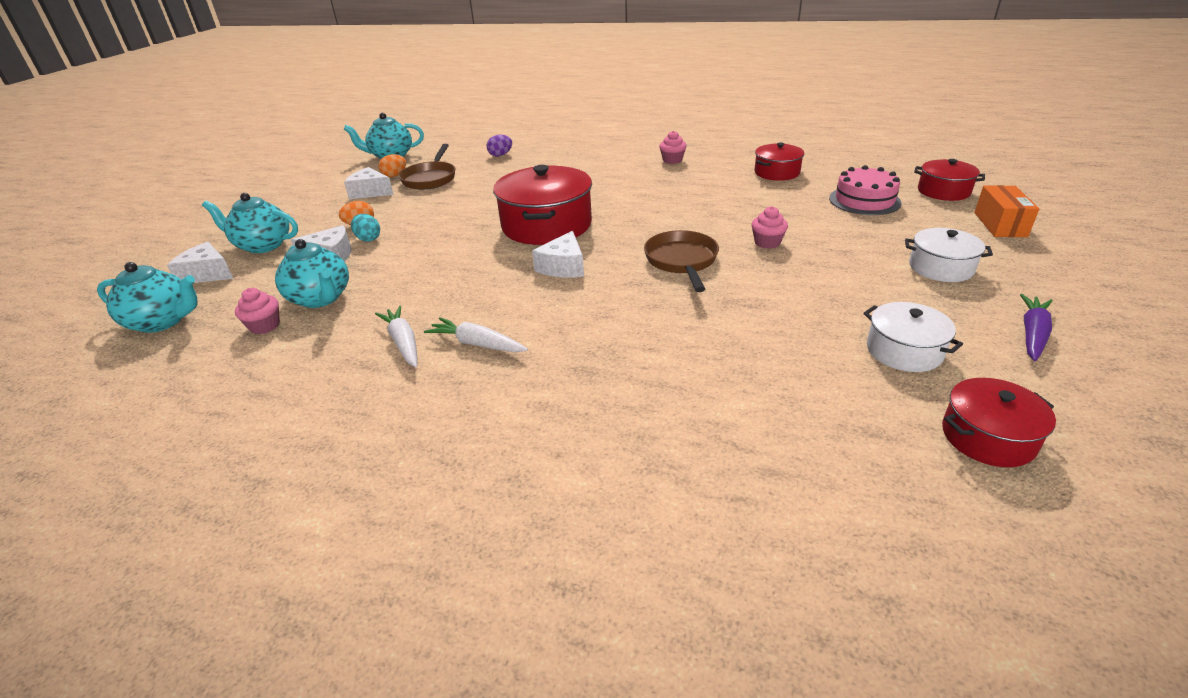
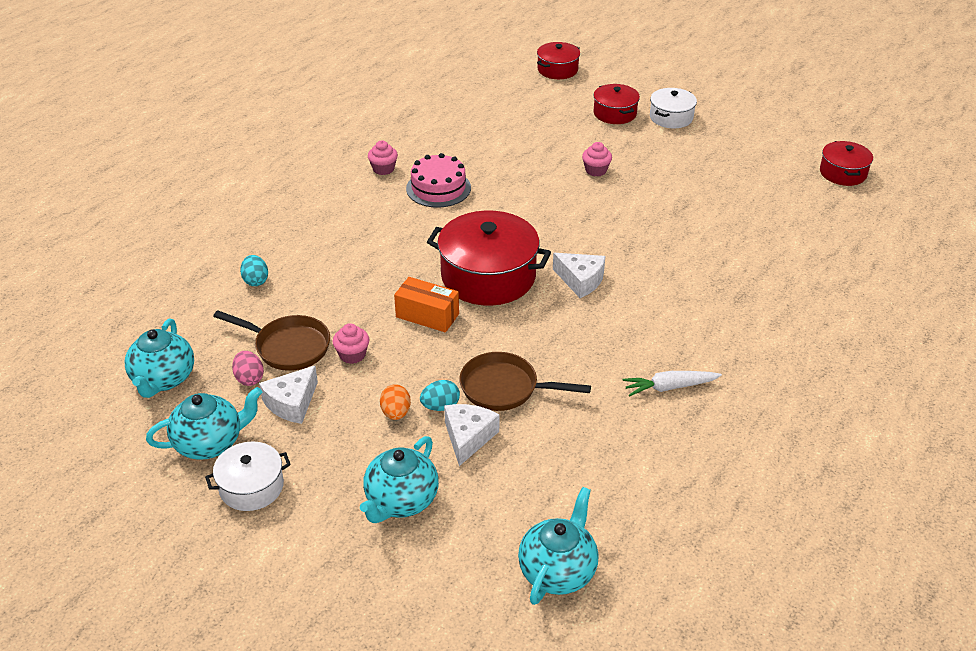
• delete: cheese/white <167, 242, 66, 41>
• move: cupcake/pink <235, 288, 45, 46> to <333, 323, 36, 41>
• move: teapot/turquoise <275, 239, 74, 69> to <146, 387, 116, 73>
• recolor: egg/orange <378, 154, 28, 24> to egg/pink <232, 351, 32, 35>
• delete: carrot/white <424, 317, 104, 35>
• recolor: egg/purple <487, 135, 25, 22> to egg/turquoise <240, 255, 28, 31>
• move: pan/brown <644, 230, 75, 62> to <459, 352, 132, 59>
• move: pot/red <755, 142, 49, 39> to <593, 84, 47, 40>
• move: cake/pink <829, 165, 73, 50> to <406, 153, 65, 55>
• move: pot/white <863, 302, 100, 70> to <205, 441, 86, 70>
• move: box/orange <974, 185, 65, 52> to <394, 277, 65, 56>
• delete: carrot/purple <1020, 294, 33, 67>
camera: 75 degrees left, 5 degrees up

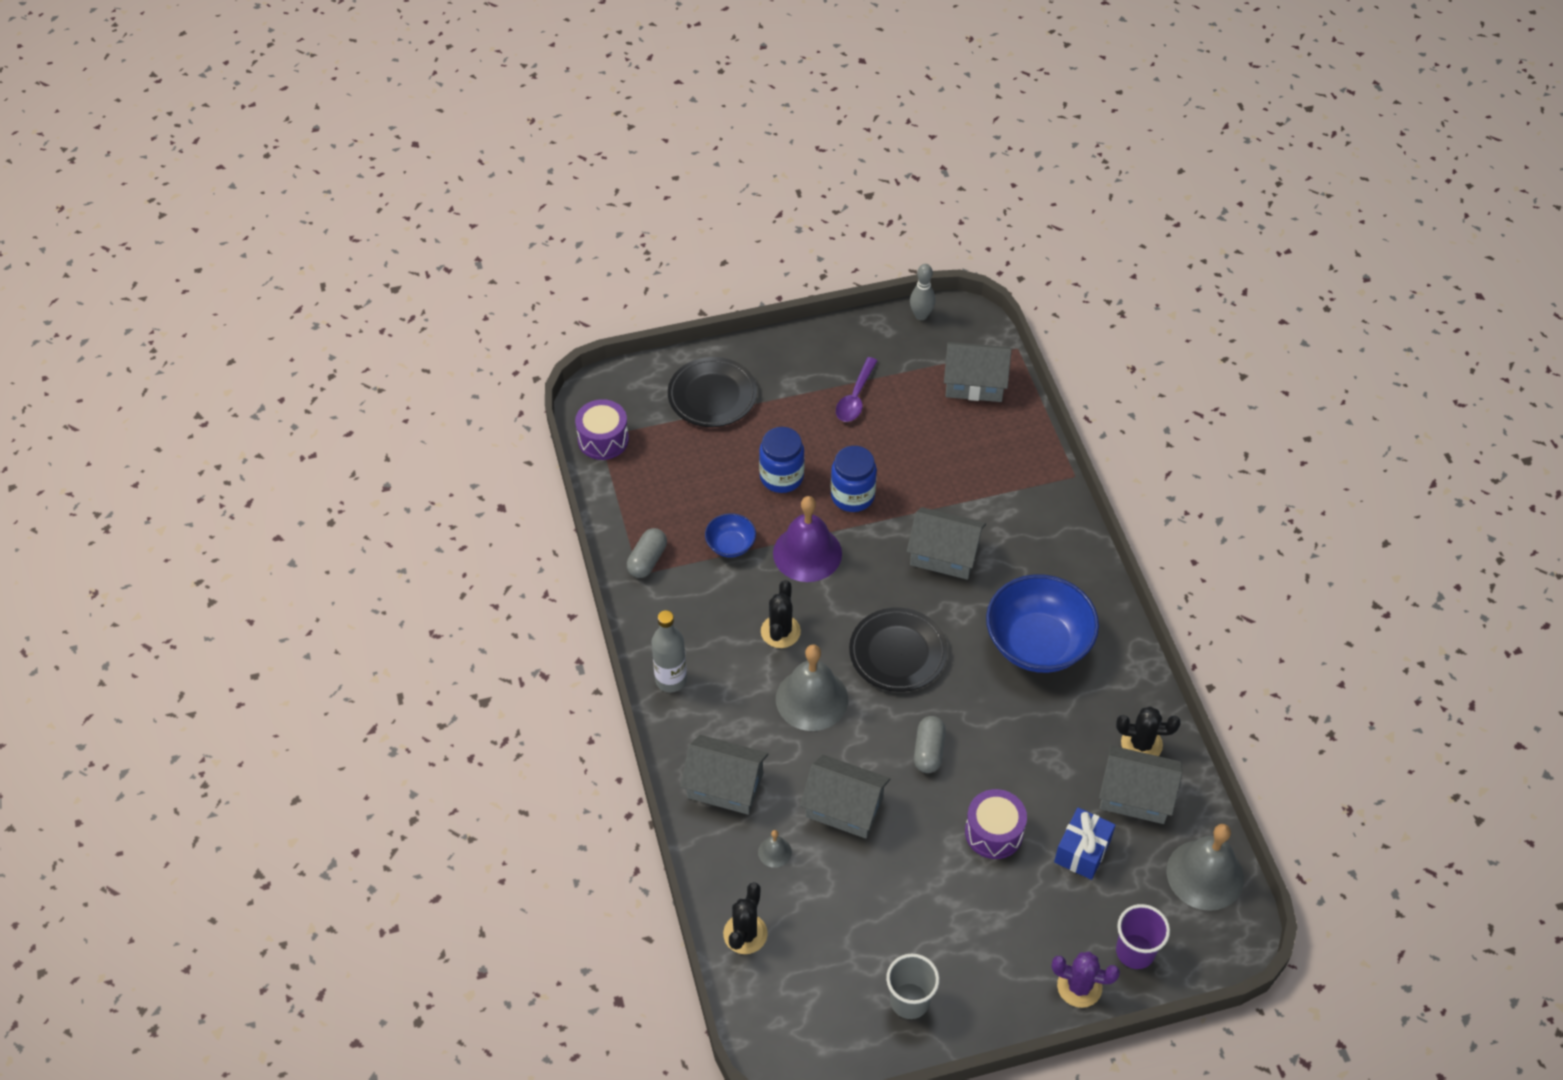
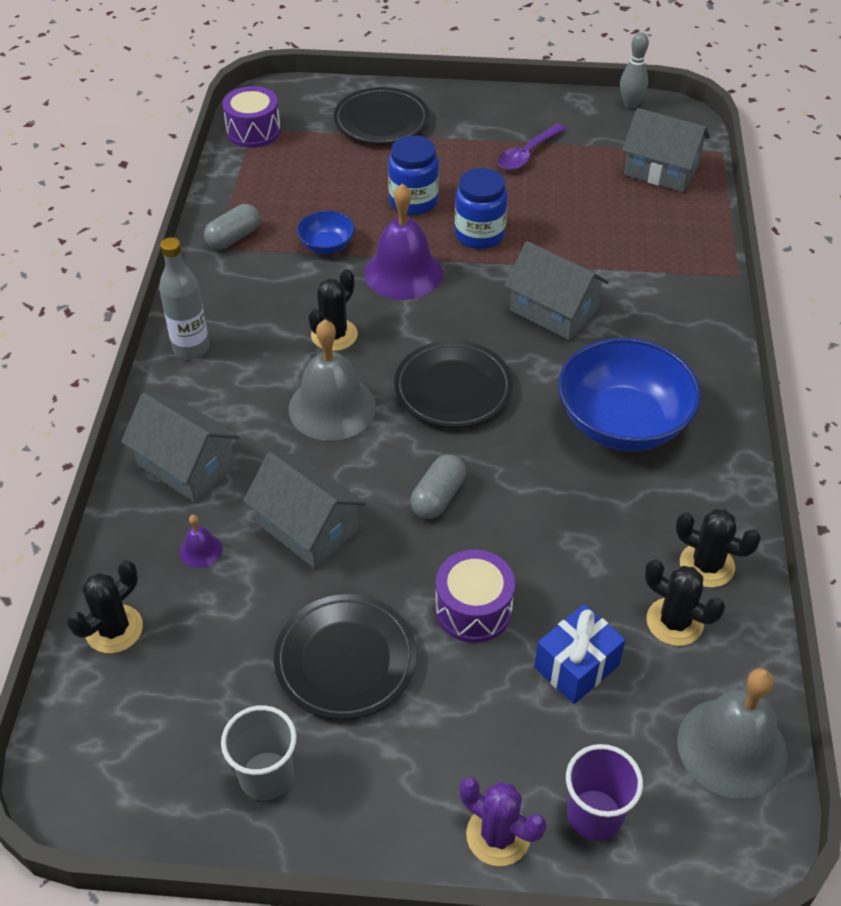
• recolor: bell/grey <758, 830, 34, 38> to bell/purple <180, 515, 42, 53>
• replace: house/grey <1099, 745, 83, 79> to cactus/black <645, 559, 80, 87>
• insert: plate/black <274, 594, 142, 126>
camera: 20 degrees right, 5 degrees down

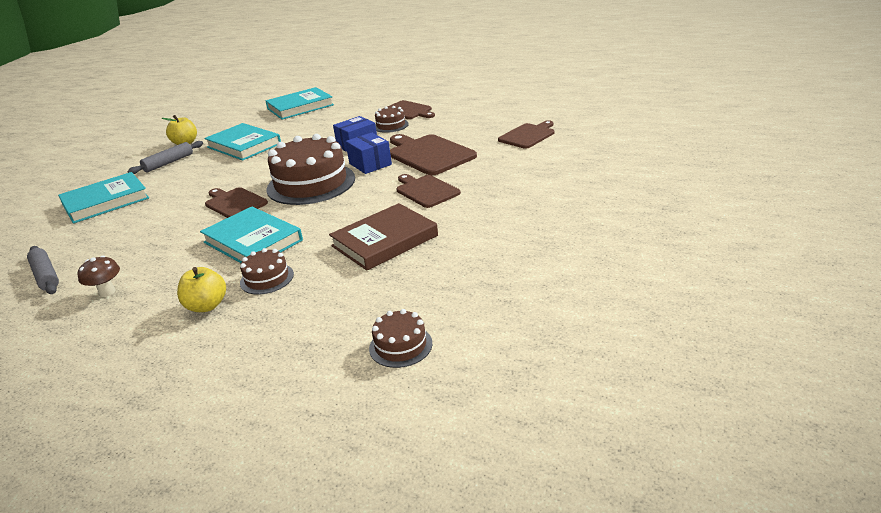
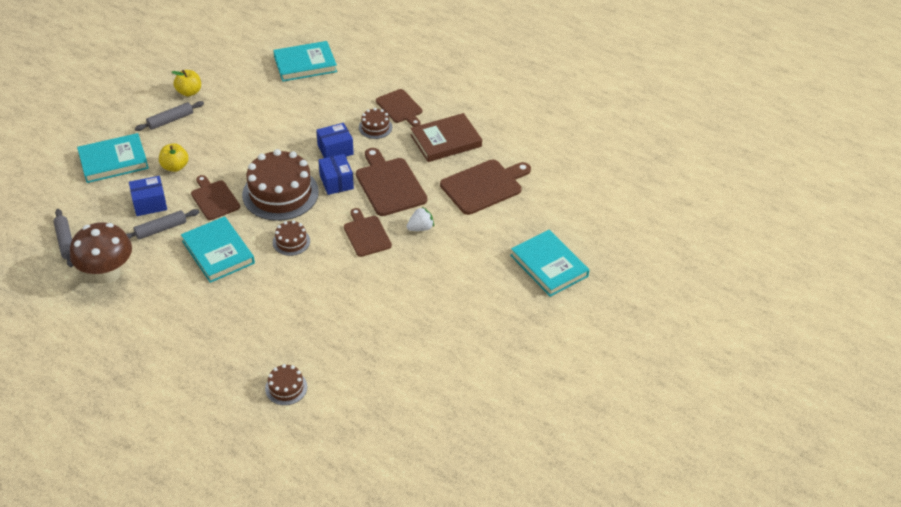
• resize: mushroom/brown <78, 256, 42, 41> = <70, 222, 62, 62> x2.13
• move: apple/yellow <177, 267, 49, 45> to <159, 143, 30, 29>
• move: book/turquoise <204, 123, 77, 38> to <510, 230, 80, 67>
• move: cake/brown <240, 248, 54, 47> to <273, 220, 37, 36>
• move: book/brown <329, 203, 109, 67> to <410, 113, 72, 49>
• resize: cutting board/brown <498, 120, 57, 29> = <440, 159, 91, 56> x1.53
• insert: rolling pin/grey <126, 209, 73, 30>
• insert: box/blue <129, 176, 38, 40>
• insert: strawberry/white <407, 206, 27, 25>
camera: 10 degrees right, 15 degrees up

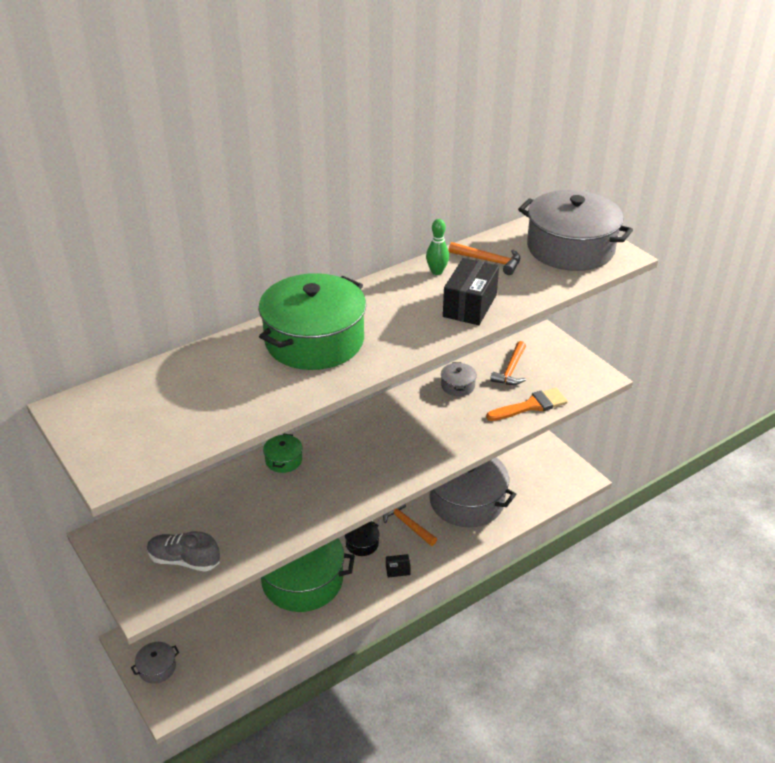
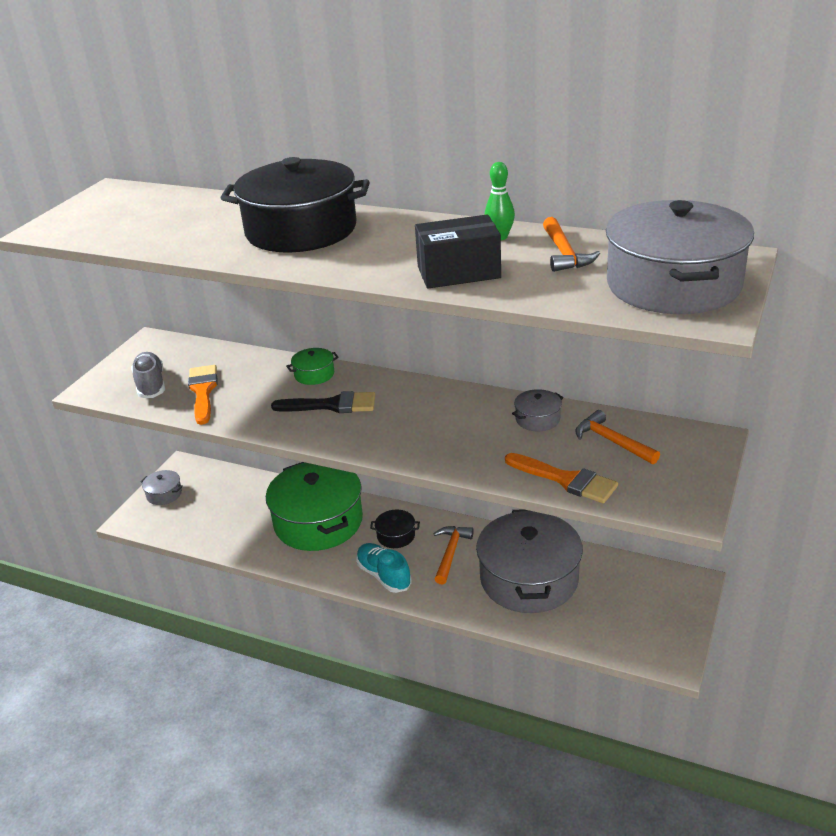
• recolor: pot/green <259, 273, 107, 97> to pot/black <221, 157, 149, 95>
• replace: box/black <386, 554, 25, 23> to shoe/turquoise <356, 543, 56, 50>
• rotate: hammer/orange <490, 341, 36, 44> = <575, 410, 85, 54> 60 degrees clockwise
• insert: brush/orange <188, 365, 30, 60>
• insert: brush/black <271, 391, 104, 22>
camera: 60 degrees right, 5 degrees down

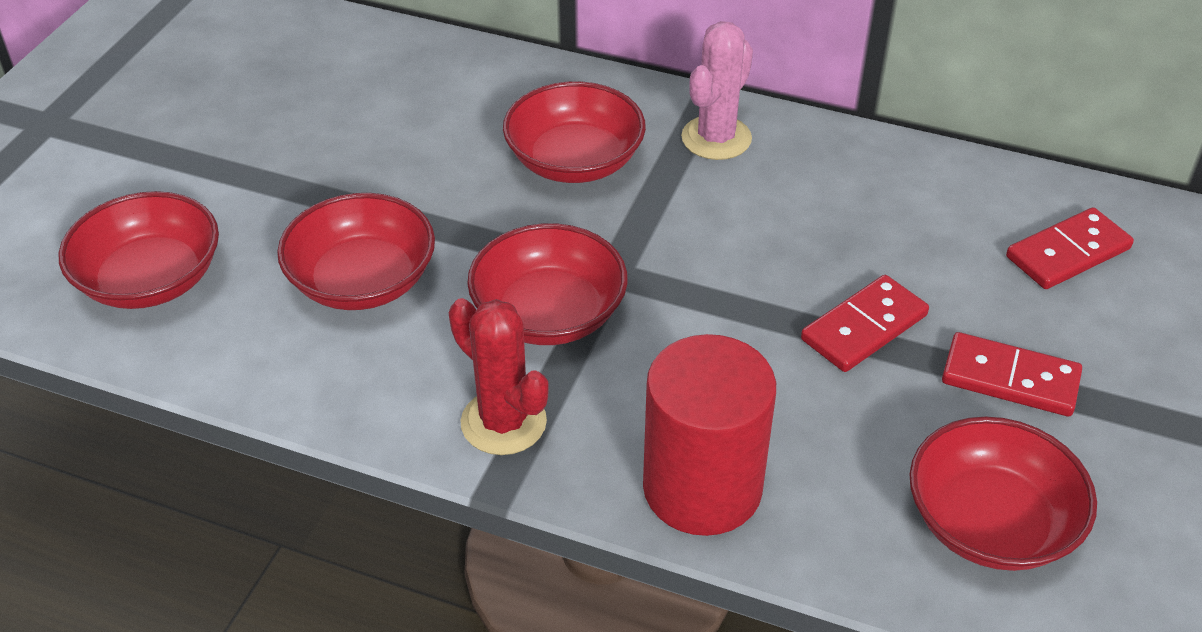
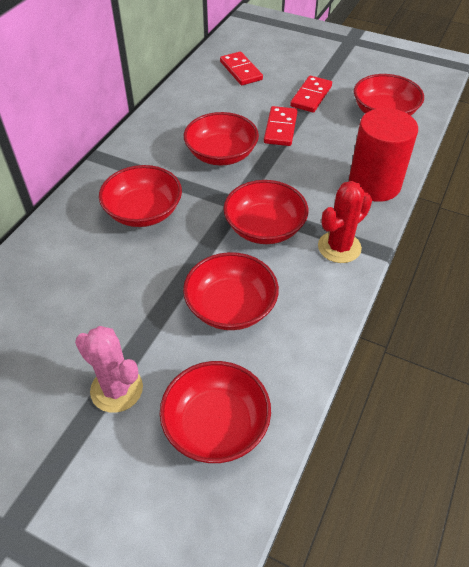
• move: cactus/pink <681, 21, 72, 139> to <75, 326, 68, 87>
• rotate: domino/red <801, 275, 128, 97> = <264, 106, 33, 40> 45 degrees clockwise
• insert: bowl/red <184, 112, 75, 53>
camera: 85 degrees left, 5 degrees up

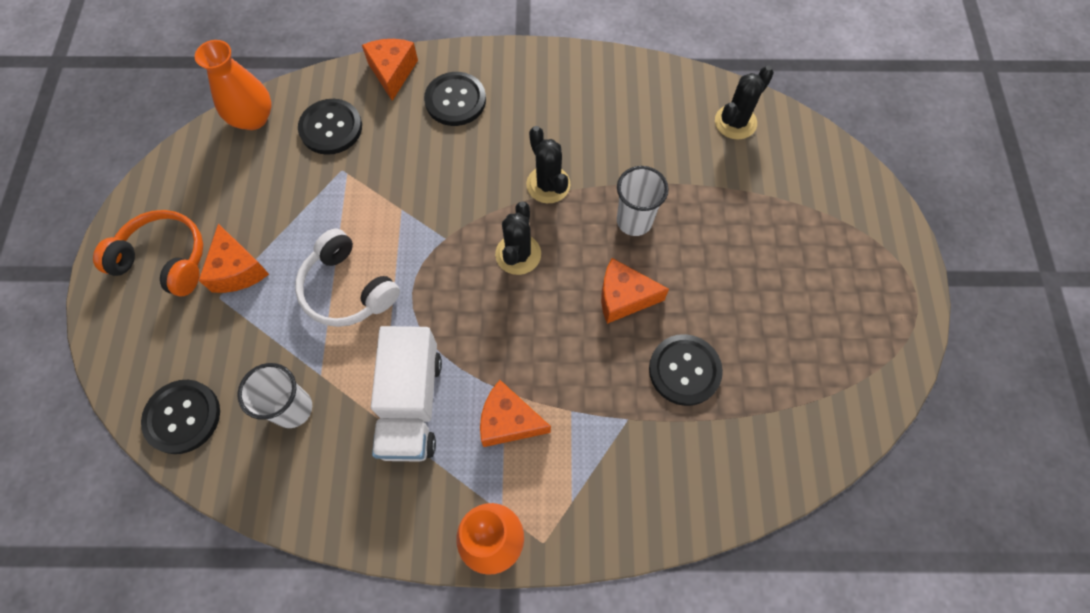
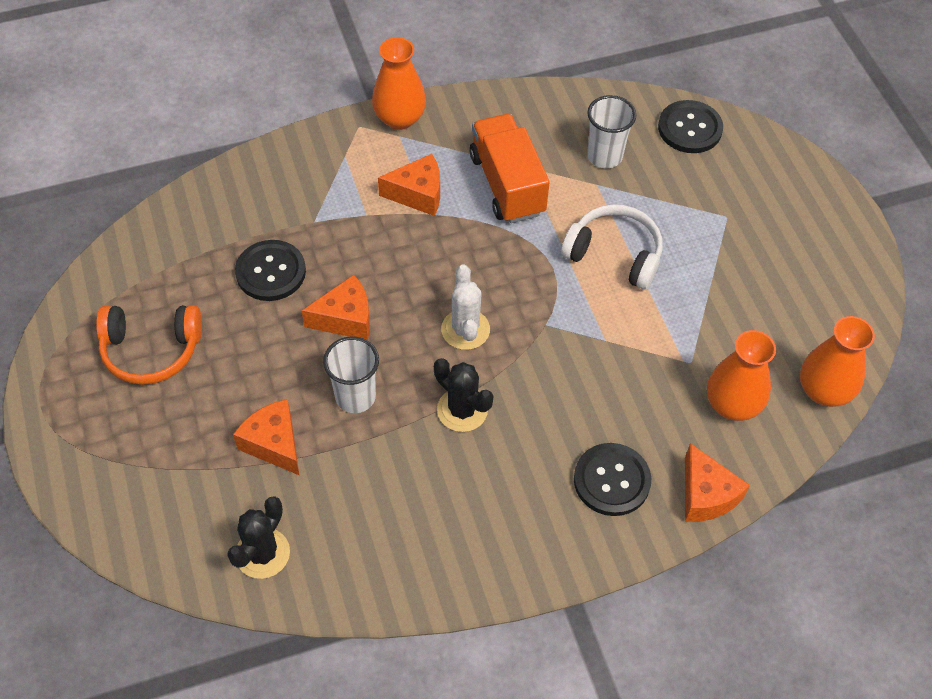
• move: headphones/orange <93, 210, 110, 86> to <96, 305, 106, 80>
• move: cheese/orange <199, 224, 70, 69> to <233, 399, 67, 77>
• replace: button/black <298, 99, 64, 56> to vase/orange <707, 330, 69, 91>
• recolor: truck/white <371, 326, 71, 136> to truck/orange <470, 114, 80, 109>
• recolor: cactus/black <495, 201, 46, 74> to cactus/white <441, 264, 49, 86>
camera: 160 degrees right, 10 degrees down

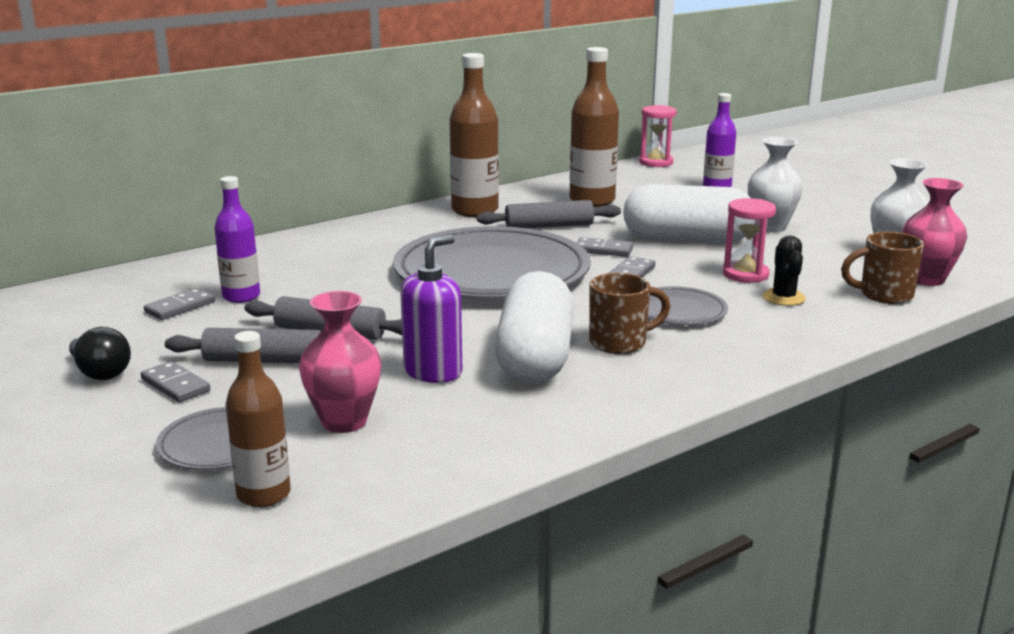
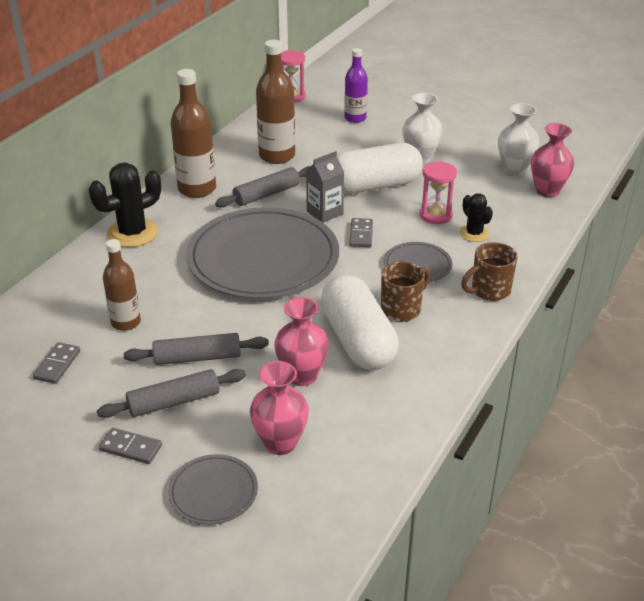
• delete: light bulb/black <69, 327, 62, 53>
• delete: bottle/purple <214, 176, 46, 127>
• move: bottle/brown <226, 331, 65, 176> to <103, 239, 38, 92>
• replace: soap dispenser/purple <401, 235, 61, 148> to vase/pink <274, 297, 55, 89>
• replace: domino/grey <577, 237, 56, 20> to carton/grey <306, 151, 38, 72>
• move: mug/brown <841, 231, 83, 73> to <461, 242, 57, 59>
• insert: cactus/black <89, 162, 72, 85>
camera: 25 degrees left, 15 degrees up

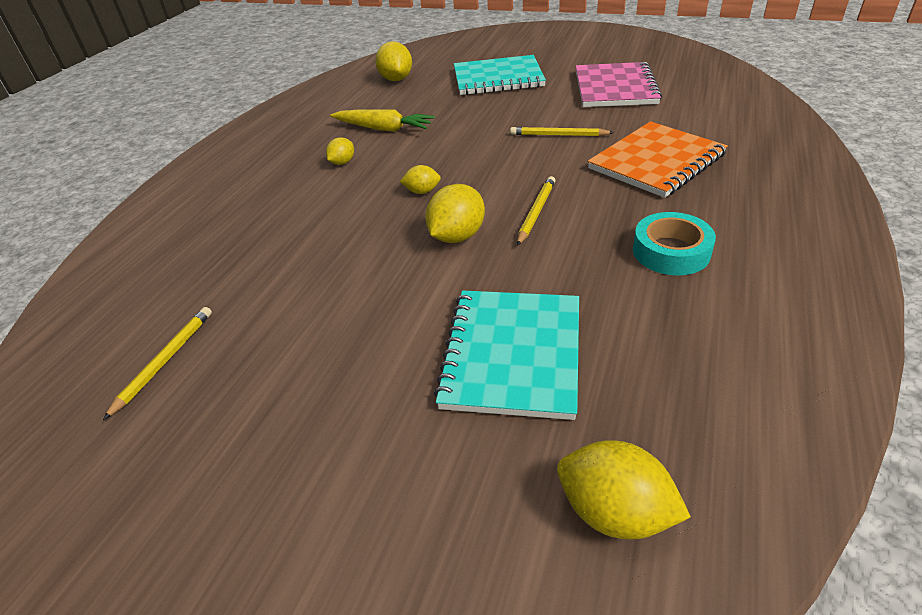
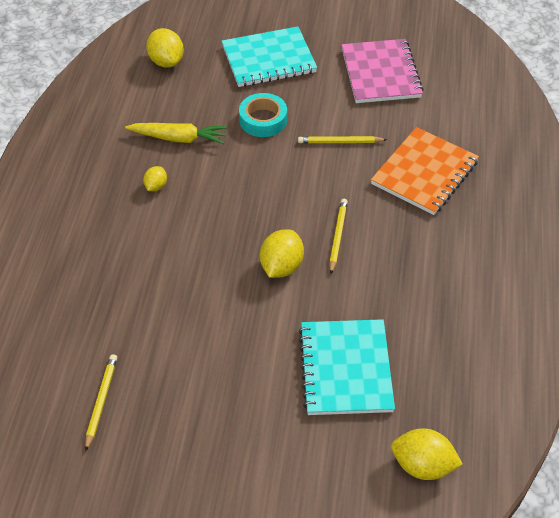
• delete: lemon/yellow <400, 165, 41, 29>
• move: tape/turquoise <633, 212, 83, 63> to <239, 93, 48, 44>
camera: 15 degrees left, 10 degrees up

